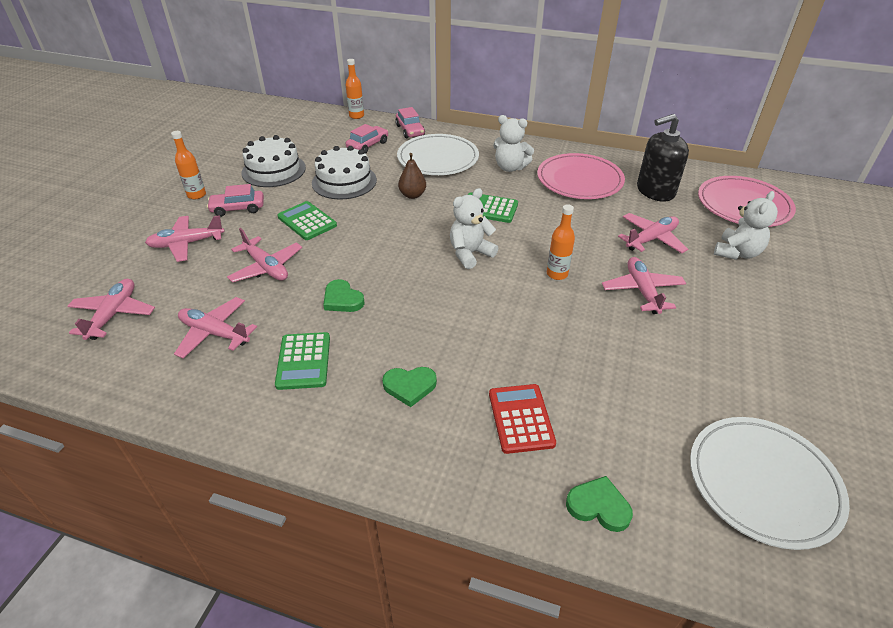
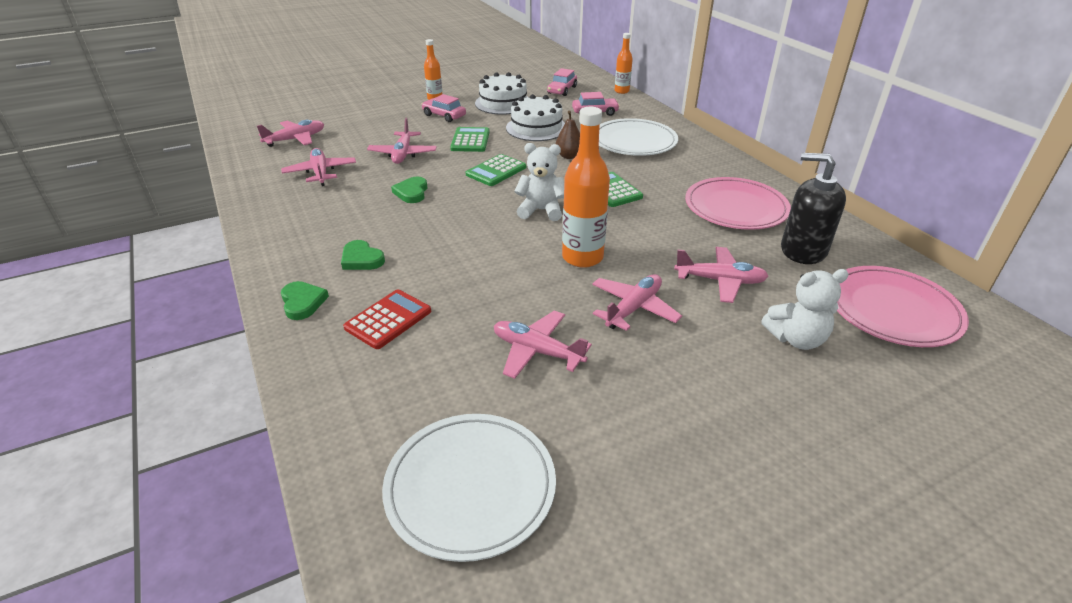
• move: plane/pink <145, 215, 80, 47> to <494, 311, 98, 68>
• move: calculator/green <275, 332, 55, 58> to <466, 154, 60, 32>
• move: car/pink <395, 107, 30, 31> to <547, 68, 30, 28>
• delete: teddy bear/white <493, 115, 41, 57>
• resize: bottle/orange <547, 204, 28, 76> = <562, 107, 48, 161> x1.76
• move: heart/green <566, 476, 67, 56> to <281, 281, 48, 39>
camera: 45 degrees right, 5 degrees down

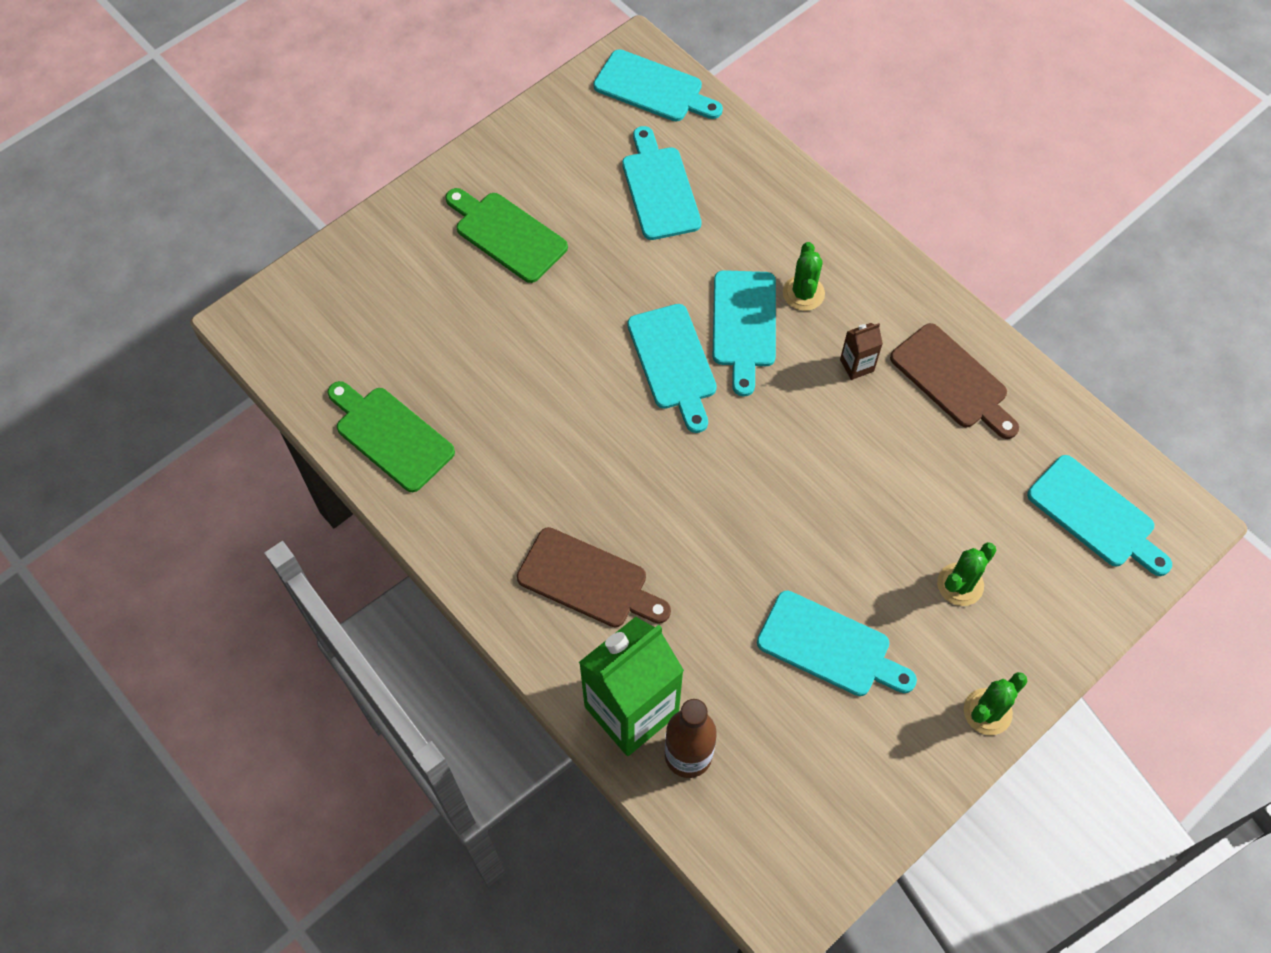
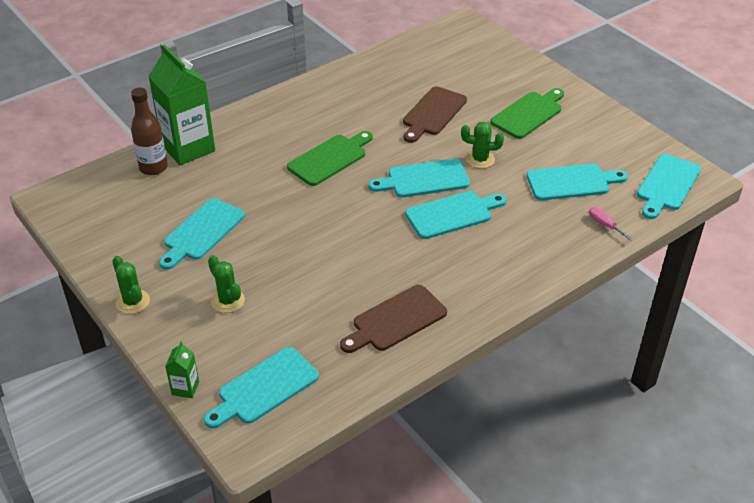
• move: cutting board/green <328, 381, 127, 111> to <287, 131, 86, 55>
• move: cutting board/brown <517, 527, 154, 100> to <403, 86, 64, 57>
• rotate: cutting board/turquoise <713, 270, 63, 126> = <405, 191, 101, 48> 150 degrees clockwise
• move: cactus/green <783, 242, 42, 69> to <461, 122, 43, 47>
• delete: carton/brown <840, 323, 43, 57>
• insert: carton/green <165, 341, 34, 57>
• insert: screwdriver/pink <589, 207, 44, 34>
camera: 95 degrees right, 20 degrees down

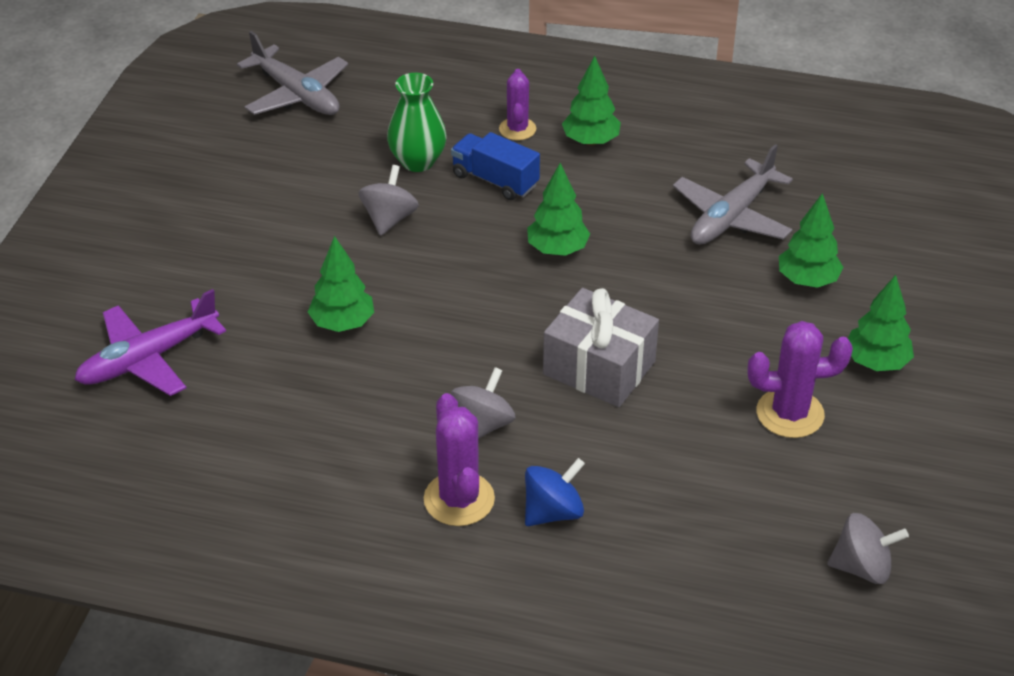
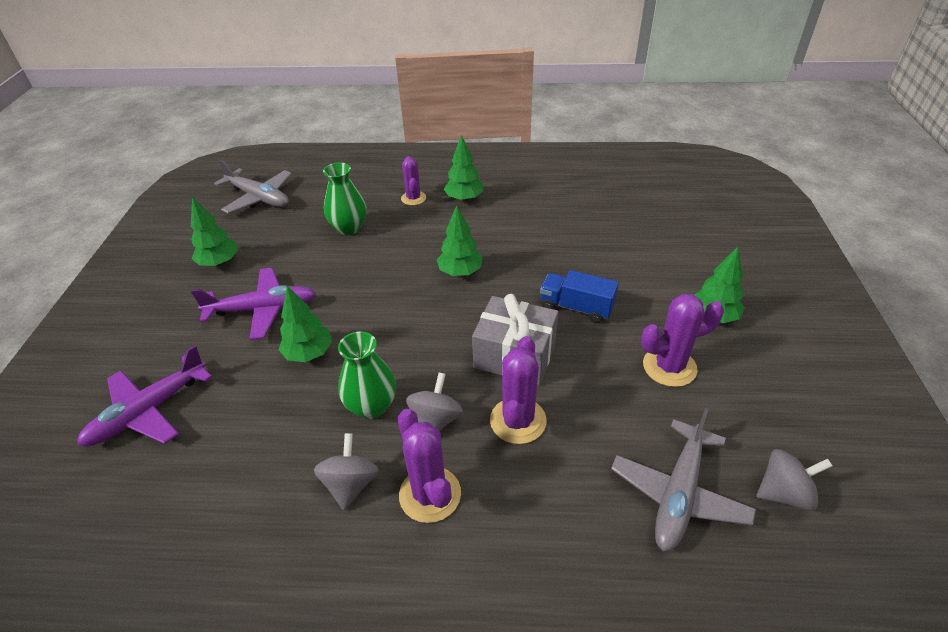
• move: spinning top/grey <358, 165, 61, 71> to <314, 433, 65, 77>
• move: truck/blue <451, 132, 89, 68> to <540, 270, 79, 53>
• delete: spinning top/blue <525, 458, 60, 68>
• move: plane/grey <673, 144, 120, 101> to <611, 408, 145, 144>
• move: tree/green <779, 193, 64, 95> to <191, 197, 47, 69>
• insert: plane/purple <191, 268, 125, 72>
• insert: vase/green <338, 331, 58, 88>
• insert: cactus/purple <490, 336, 57, 108>
camera: 10 degrees left, 0 degrees up

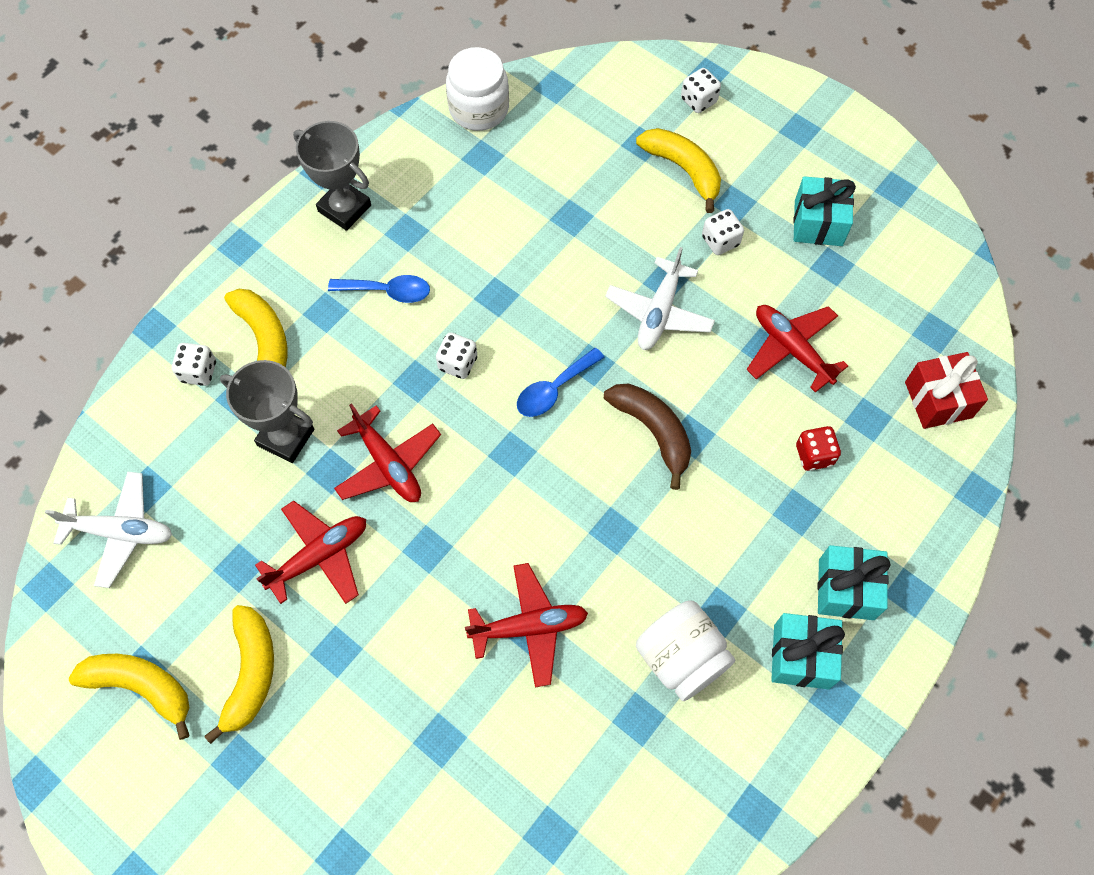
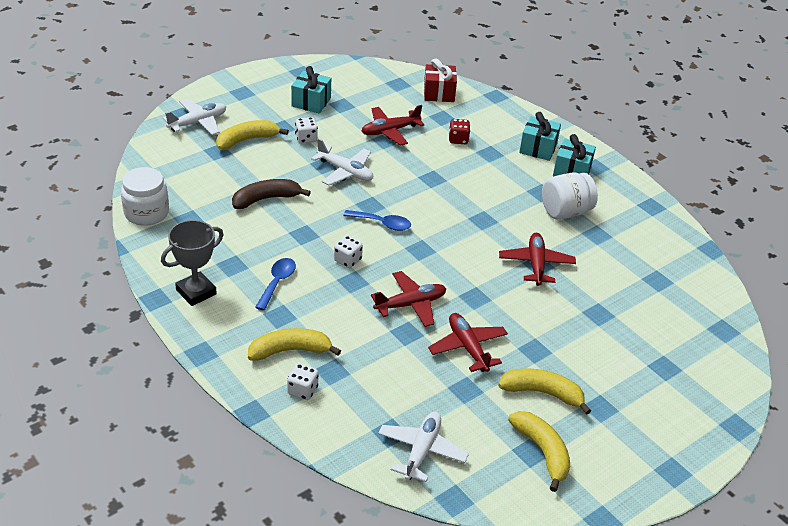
• rotate: banana/yellow <69, 654, 121, 86> = <508, 411, 62, 81> 120 degrees clockwise
• delete: trophy/grey <220, 360, 94, 103>
• rotate: spoon/blue <517, 348, 88, 69> = <343, 210, 68, 21> 45 degrees counterclockwise
• move: banana/brown <604, 383, 87, 107> to <232, 179, 79, 30>
• replace: dice/white <681, 68, 40, 45> to plane/white <163, 99, 63, 36>
camera: 80 degrees left, 25 degrees down

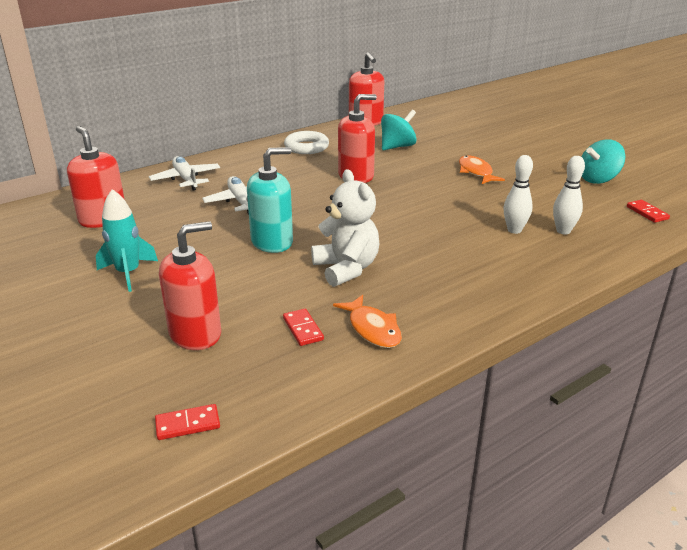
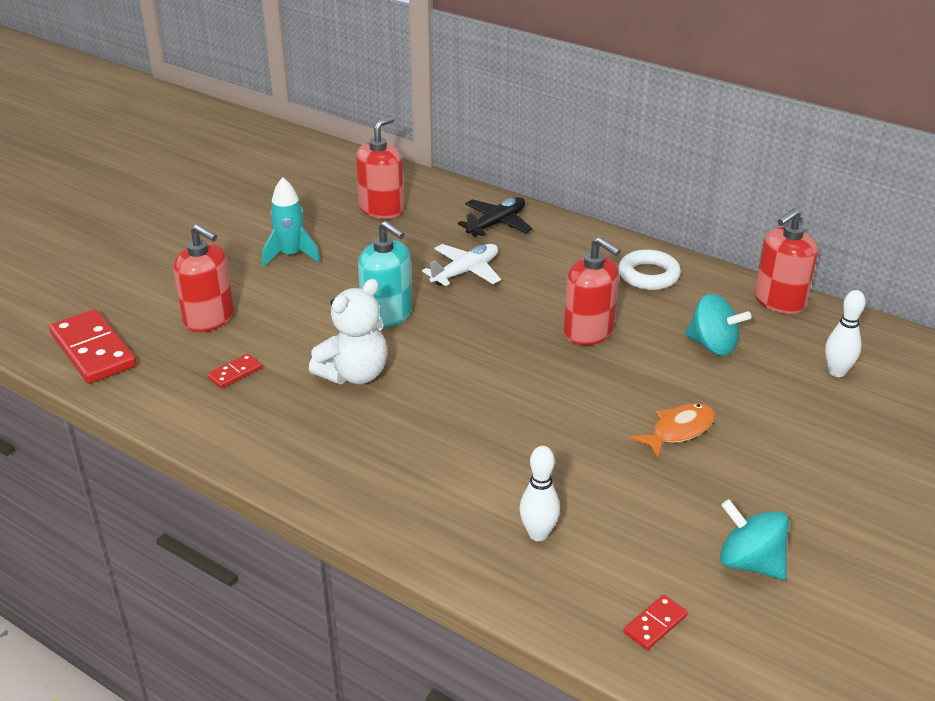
• recolor: plane/white <149, 156, 71, 34> to plane/black <458, 197, 74, 40>
• resize: domino/red <155, 404, 65, 36> = <49, 309, 88, 75> x2.12
• delete: fish/orange <333, 295, 69, 53>
• move: bowling pin/white <504, 155, 29, 79> to <825, 290, 40, 87>
camera: 70 degrees right, 5 degrees up

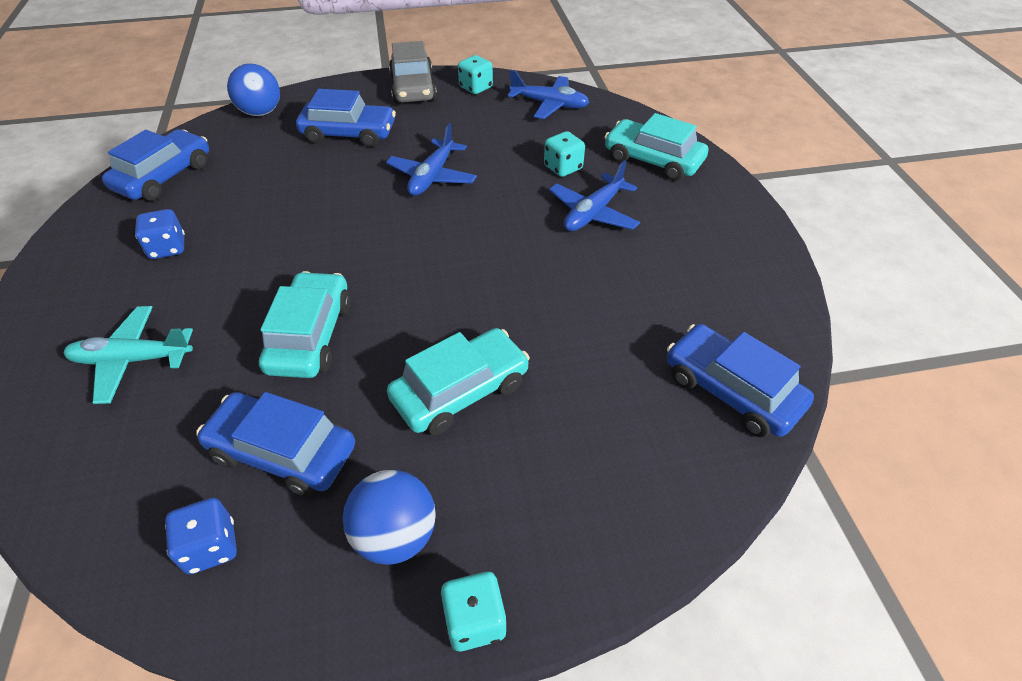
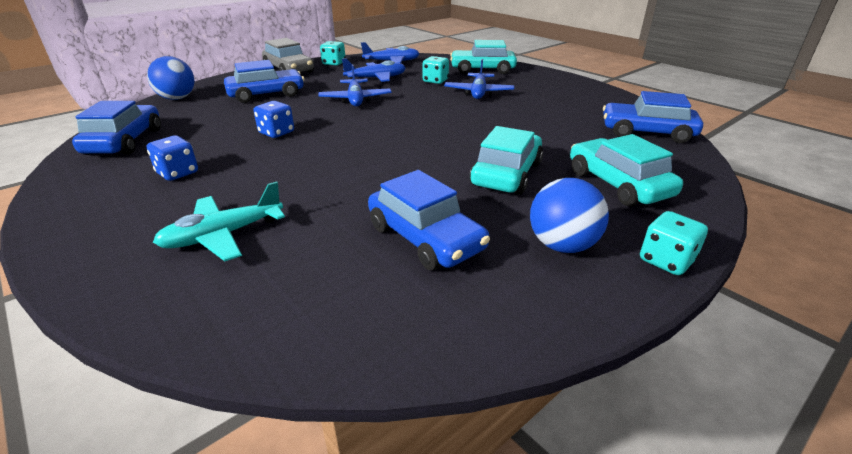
• move: dice/blue <165, 498, 72, 76> to <254, 101, 40, 37>
• rotate: car/blue <196, 392, 159, 105> = <368, 170, 122, 100> 120 degrees counterclockwise
• move: car/turquoise <259, 271, 92, 107> to <570, 134, 113, 72>
• insert: plane/blue <342, 58, 64, 24>
camera: 30 degrees left, 15 degrees down

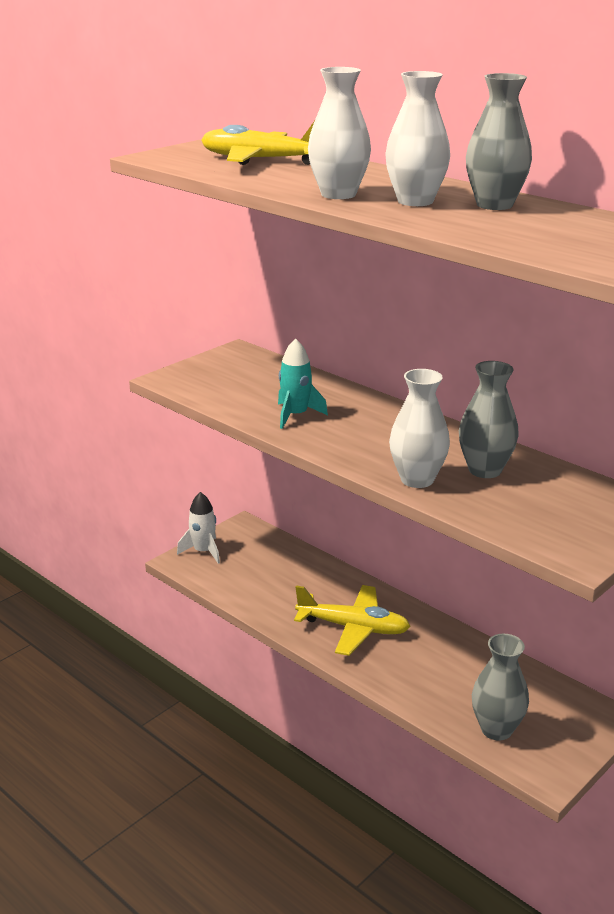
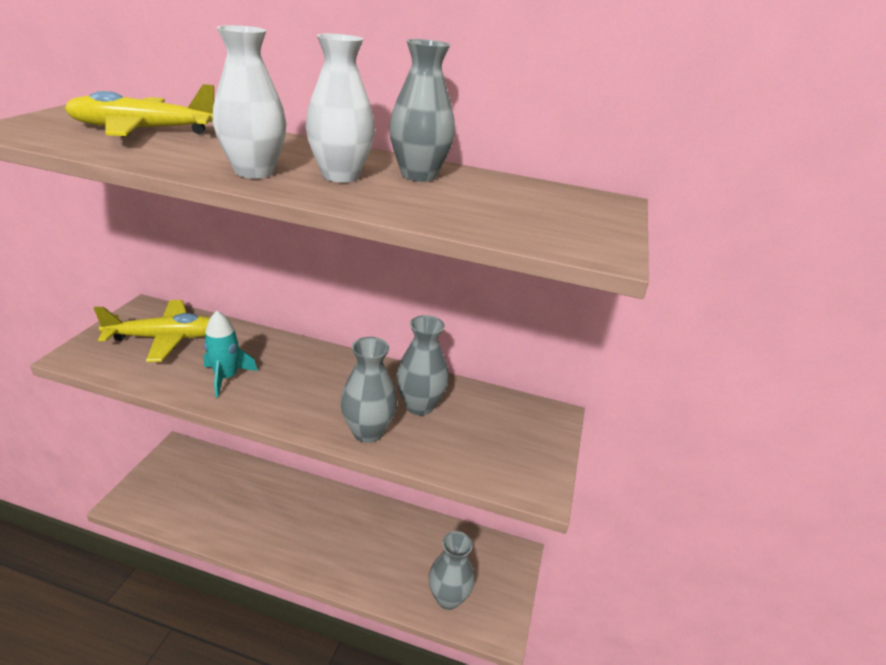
• delete: rocket/white <177, 492, 43, 72>
• move: plane/yellow <294, 585, 117, 71> to <94, 300, 116, 62>
• recolor: vase/white <389, 369, 61, 119> to vase/grey <340, 337, 57, 106>
camera: 30 degrees left, 5 degrees up

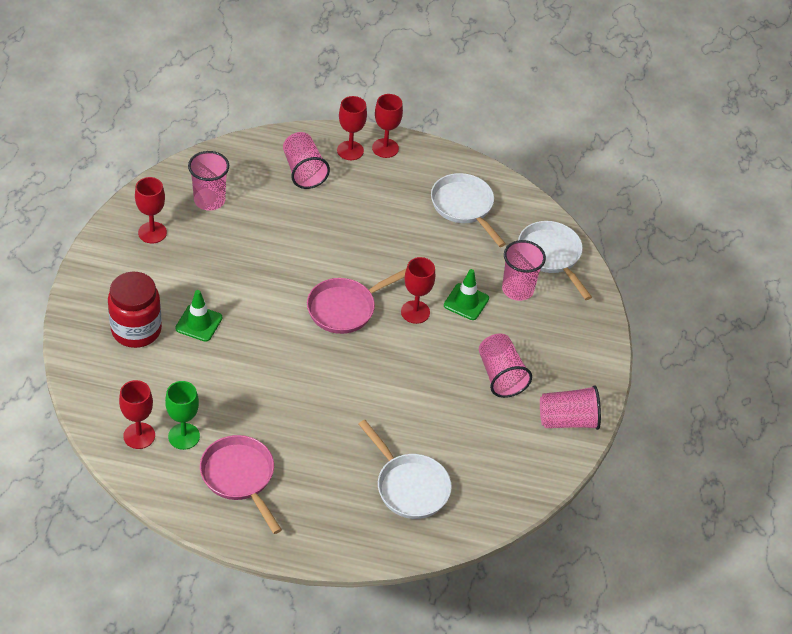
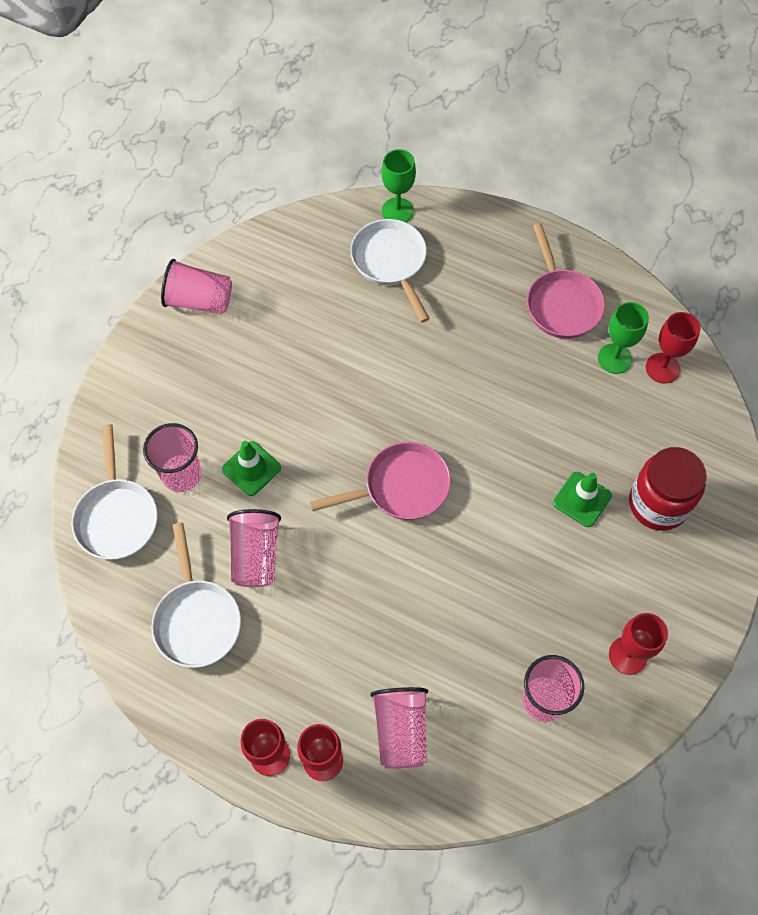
• delete: goblet/red <401, 257, 34, 67>
• move: cup/pink <479, 334, 53, 64> to <227, 509, 54, 78>
• insert: goblet/green <381, 149, 35, 73>
camera: 160 degrees left, 15 degrees up

